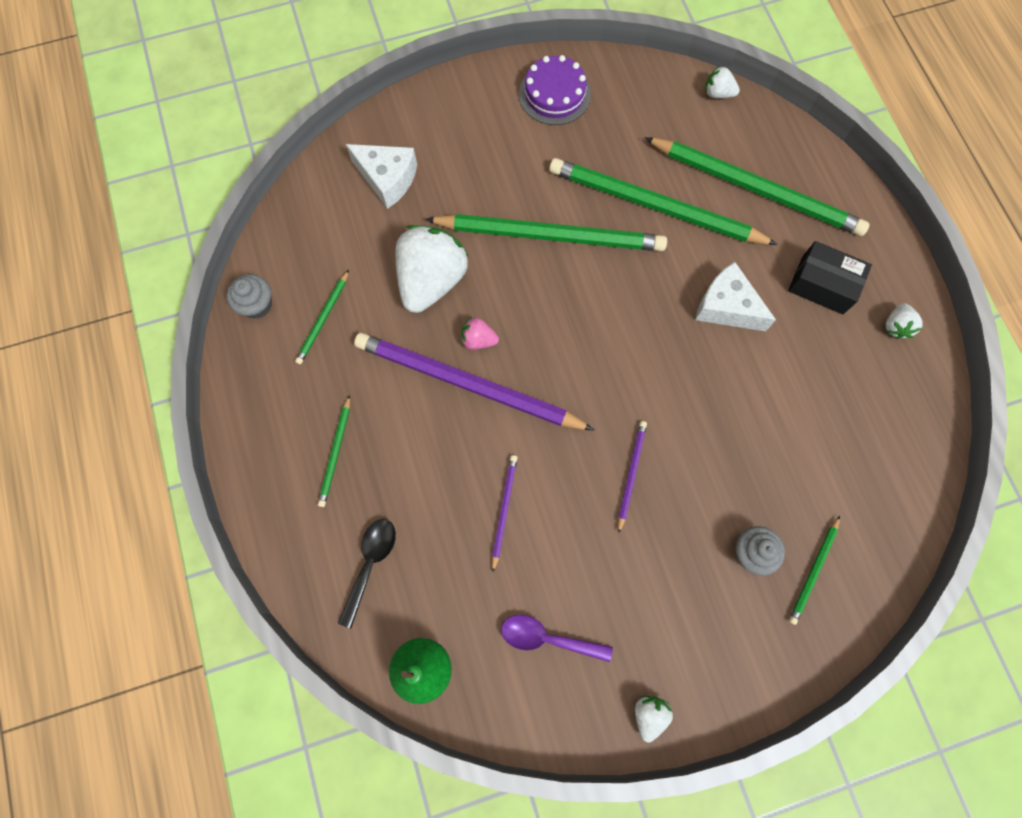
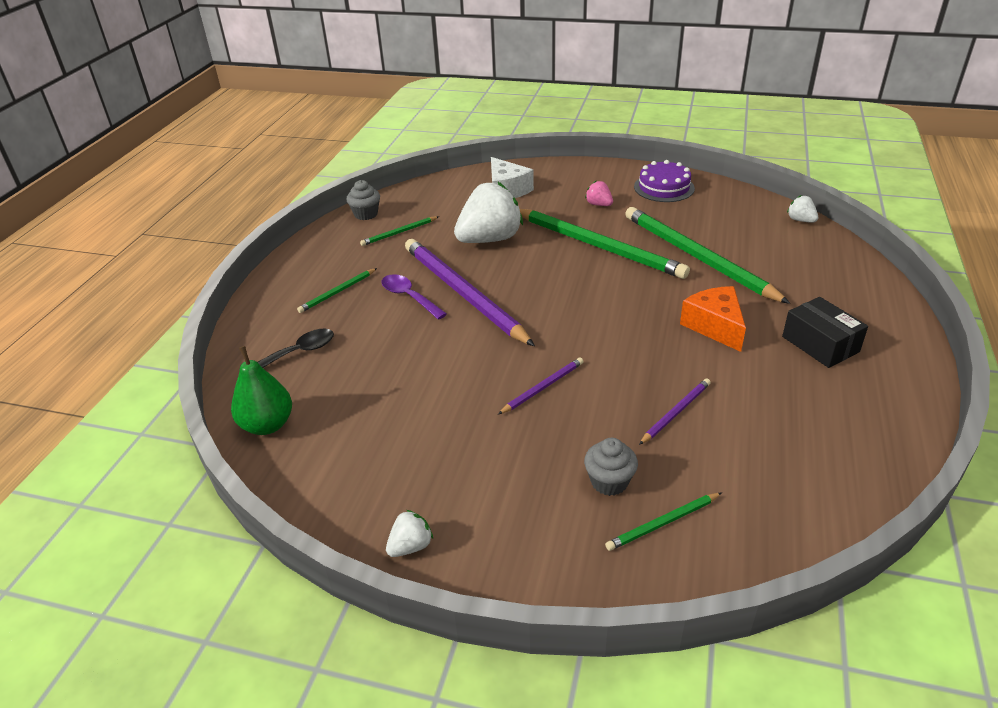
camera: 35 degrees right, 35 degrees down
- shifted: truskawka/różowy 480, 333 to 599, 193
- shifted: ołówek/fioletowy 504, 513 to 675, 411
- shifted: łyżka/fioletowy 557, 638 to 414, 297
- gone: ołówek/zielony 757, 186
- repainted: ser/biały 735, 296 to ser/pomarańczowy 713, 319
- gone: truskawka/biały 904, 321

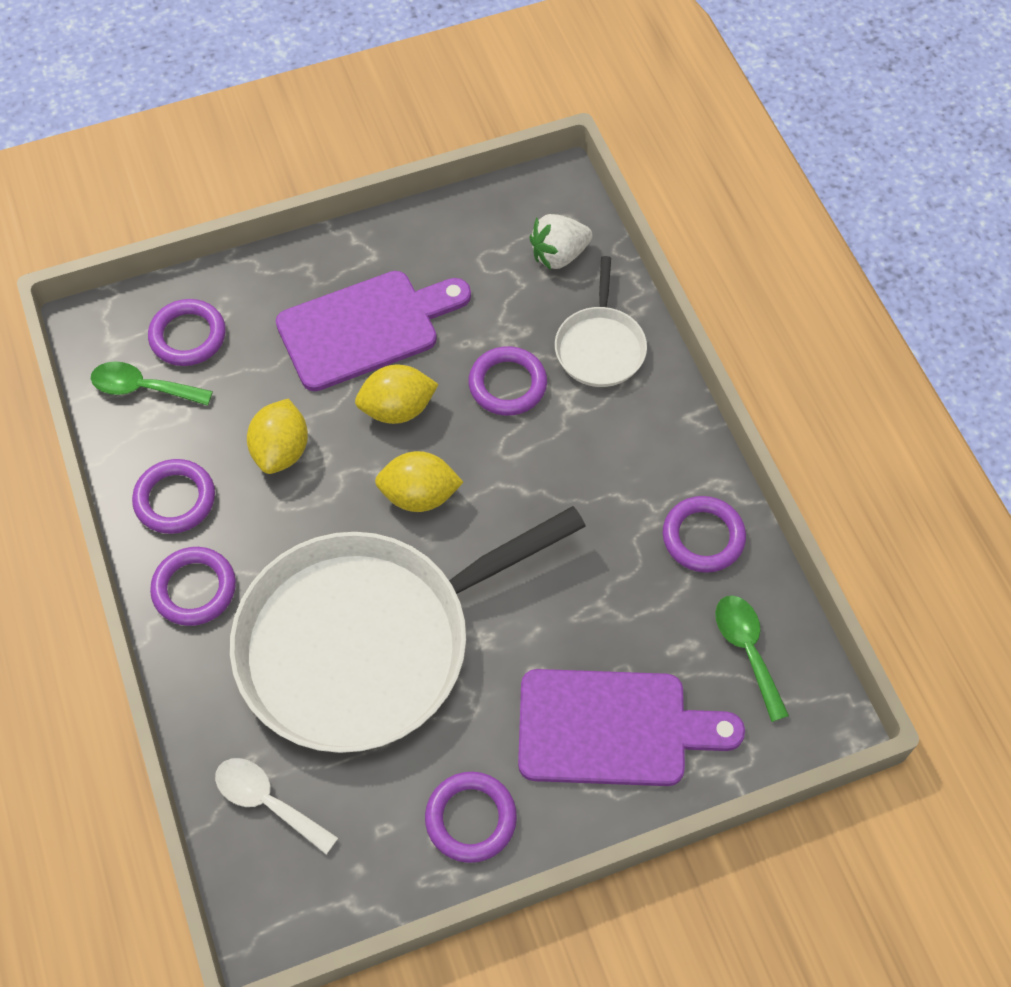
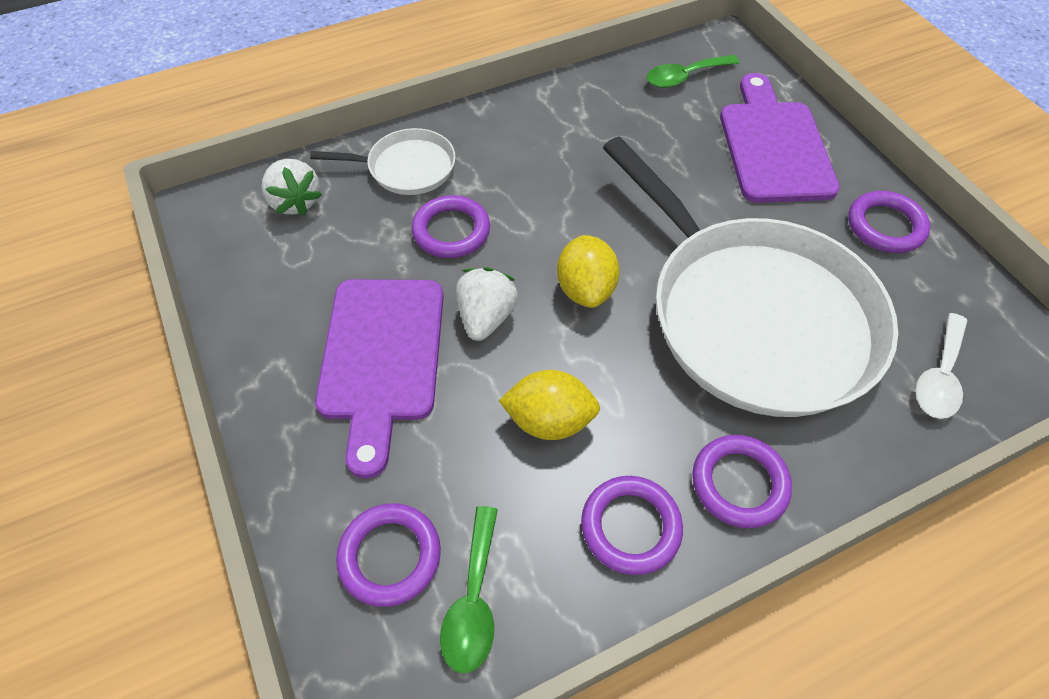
camera: 95 degrees left, 5 degrees down
- rotated: deska do krojenia/fioletowy 373, 331 = 379, 379 150 degrees counterclockwise
- swapped: cytryna/żółty 397, 394 to truskawka/biały 487, 304
- gone: pierścień/fioletowy 704, 534

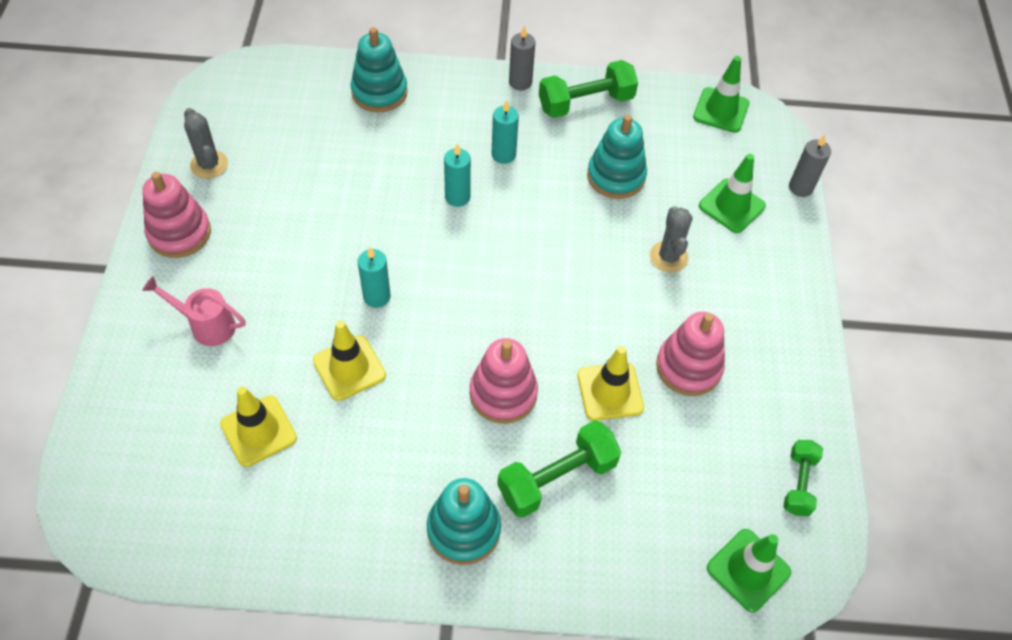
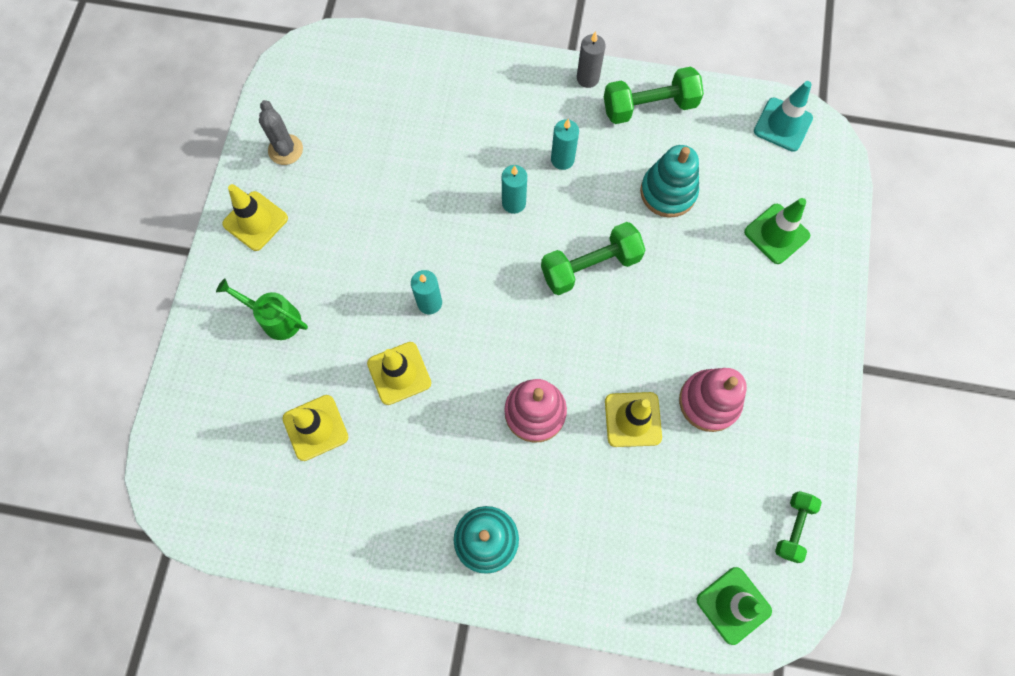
camera: 10 degrees right, 15 degrees up
- swapped: zabawka nakładanka/różowy 176, 215 to pachołek/żółty 255, 217
- repainted: konewka/różowy 194, 311 to konewka/zielony 262, 309
- gone: zabawka nakładanka/turkusowy 379, 69
- shifted: hantel/zielony 559, 469 to 593, 258
- gone: kaktus/szary 671, 239
- repainted: pachołek/zielony 721, 94 to pachołek/turkusowy 783, 116
- gone: świeca/szary 810, 166

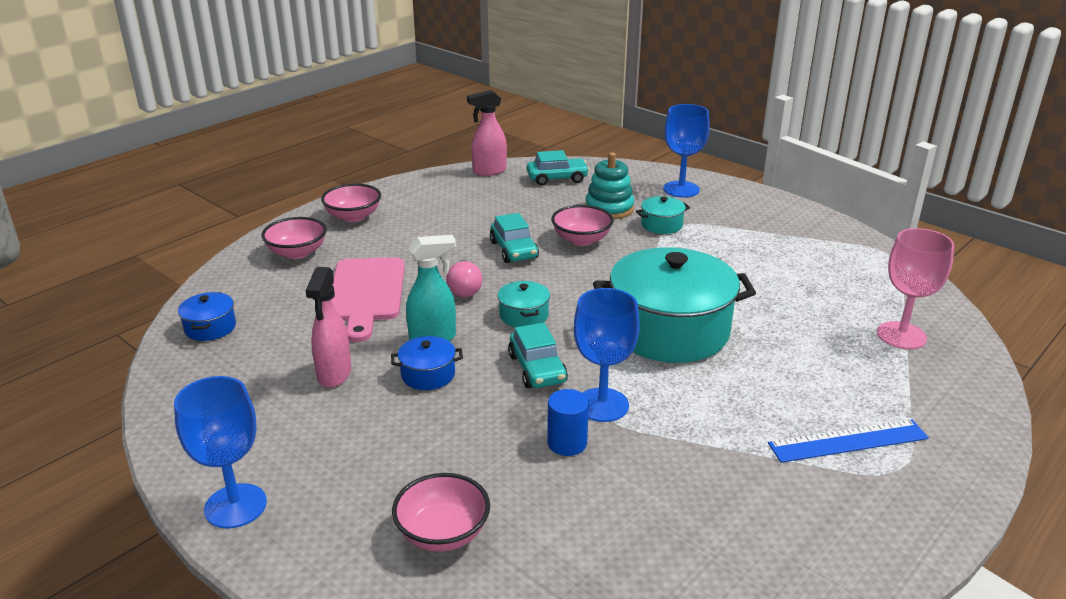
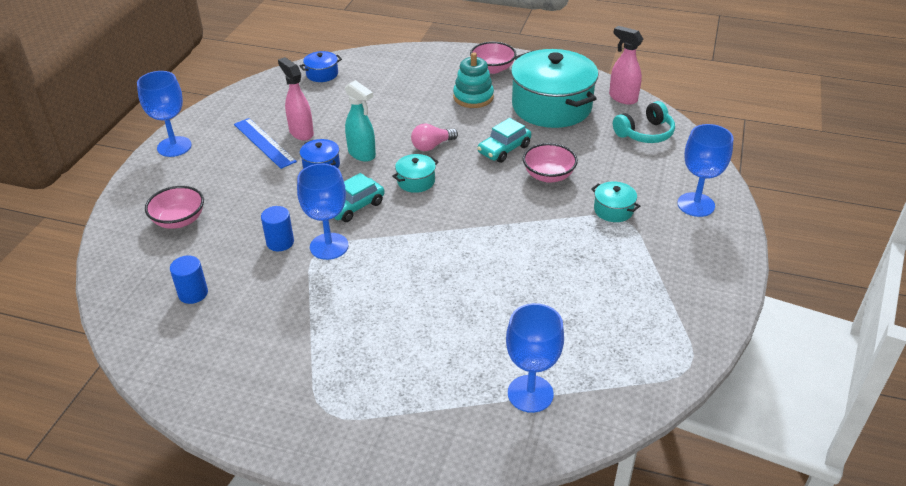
camera: 65 degrees right, 10 degrees up
- gone: miska/różowy 294, 238
- rotated: spryskiwacz/różowy 328, 327 = 296, 99 75 degrees clockwise
- gone: deska do krojenia/różowy 368, 299
- swapped: samochód/turkusowy 558, 168 to słuchawki/turkusowy 644, 122
- shifted: zabawka nakładanka/turkusowy 610, 186 to 473, 80
- shifted: garnek/turkusowy 674, 305 to 554, 88
- shifted: linijka/niebieski 848, 441 to 265, 143
- repainted: kielich/różowy 915, 288 to kielich/niebieski 535, 358
- new: walec/niebieski 189, 279

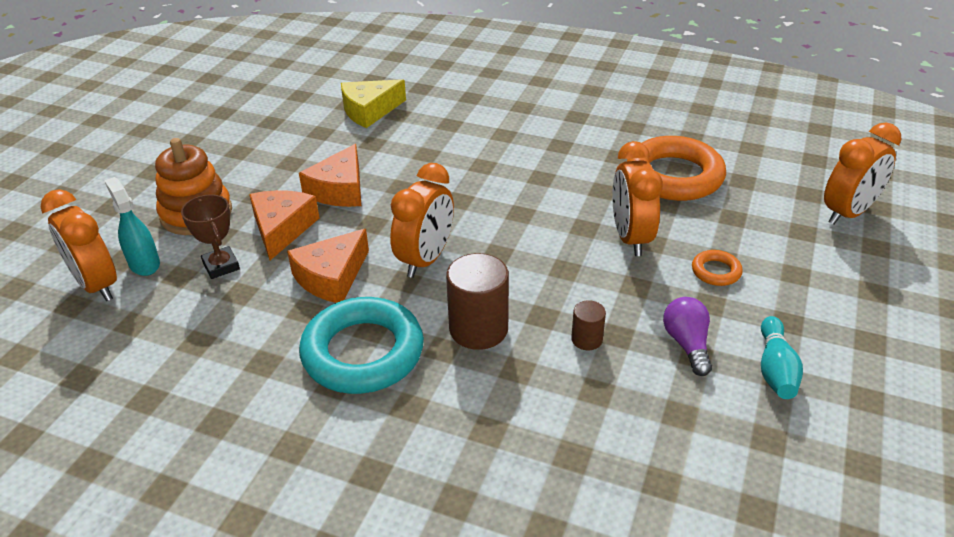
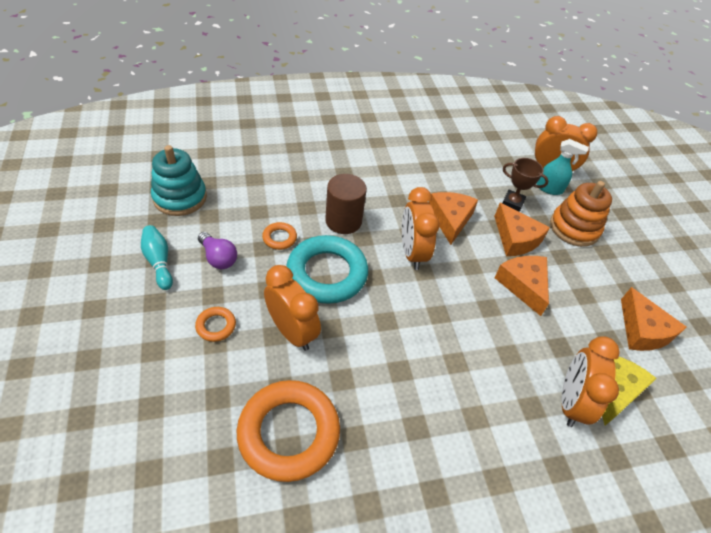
camera: 140 degrees right, 10 degrees up
- shifted: pierścień/turkusowy 361, 345 to 327, 269
- swapped: walec/brązowy 588, 325 to pierścień/pomarańczowy 279, 236
- shifted: budzik/pomarańczowy 862, 174 to 591, 381
- new: zabawka nakładanka/turkusowy 179, 180
- new: ser/pomarańczowy 654, 319

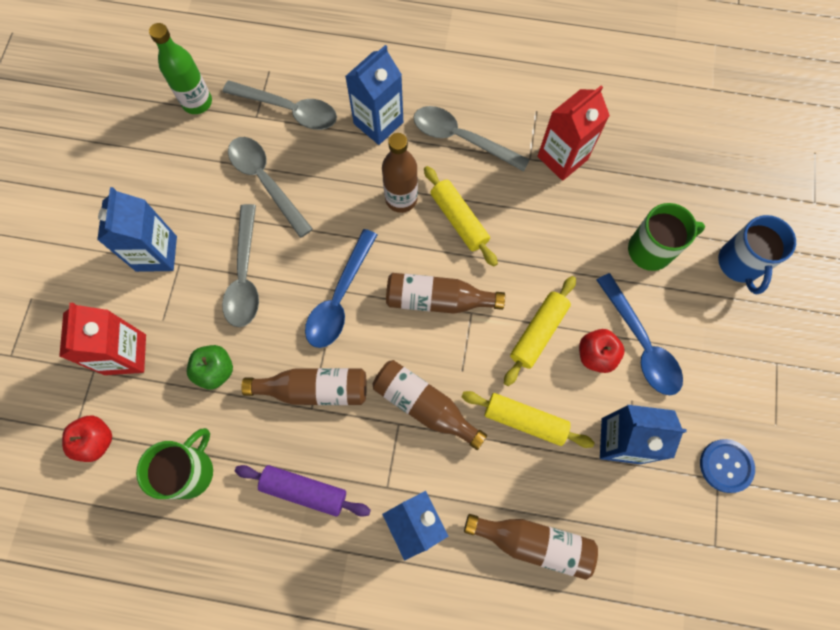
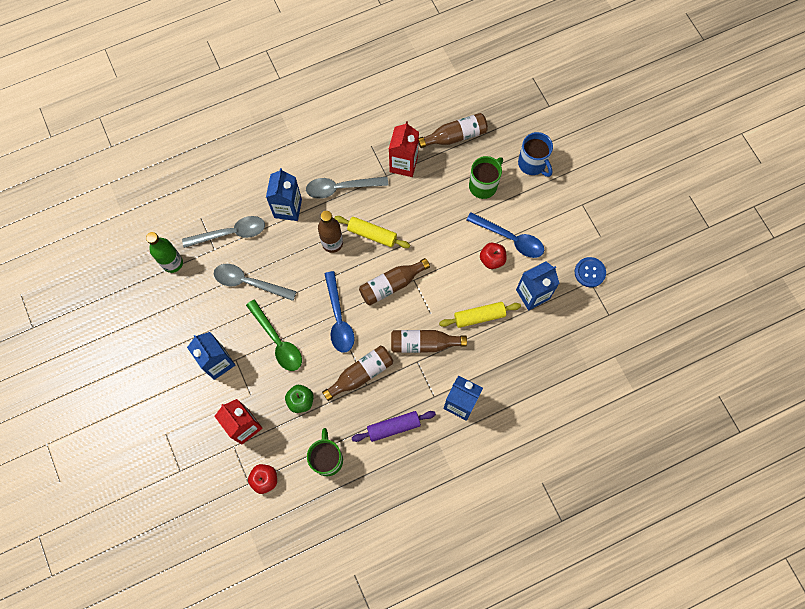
camera: 35 degrees left, 0 degrees up
- repainted: łyżka/szary 240, 265 to łyżka/zielony 274, 335
- shifted: butelka/brązowy 531, 547 to 453, 130
- gone: wałek do ciasta/żółty 540, 331

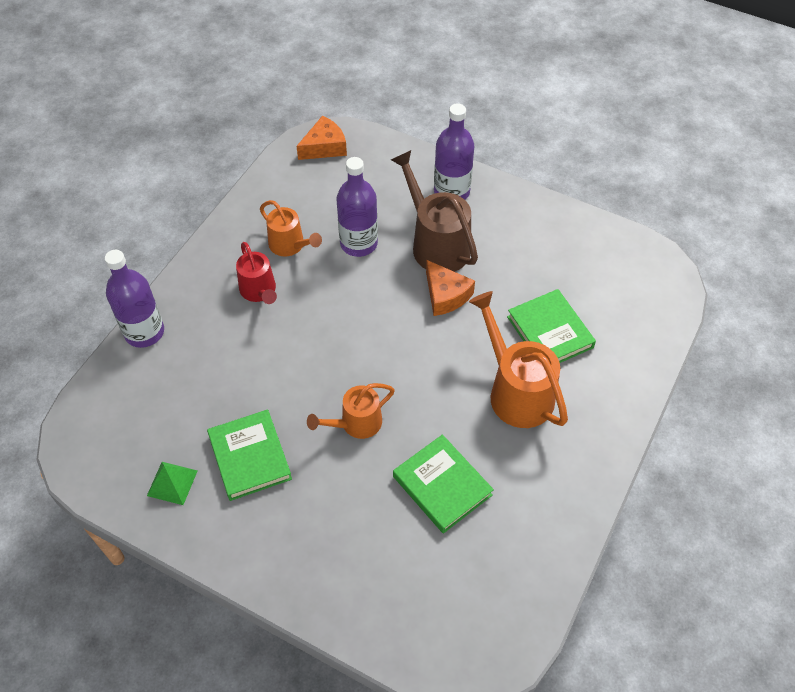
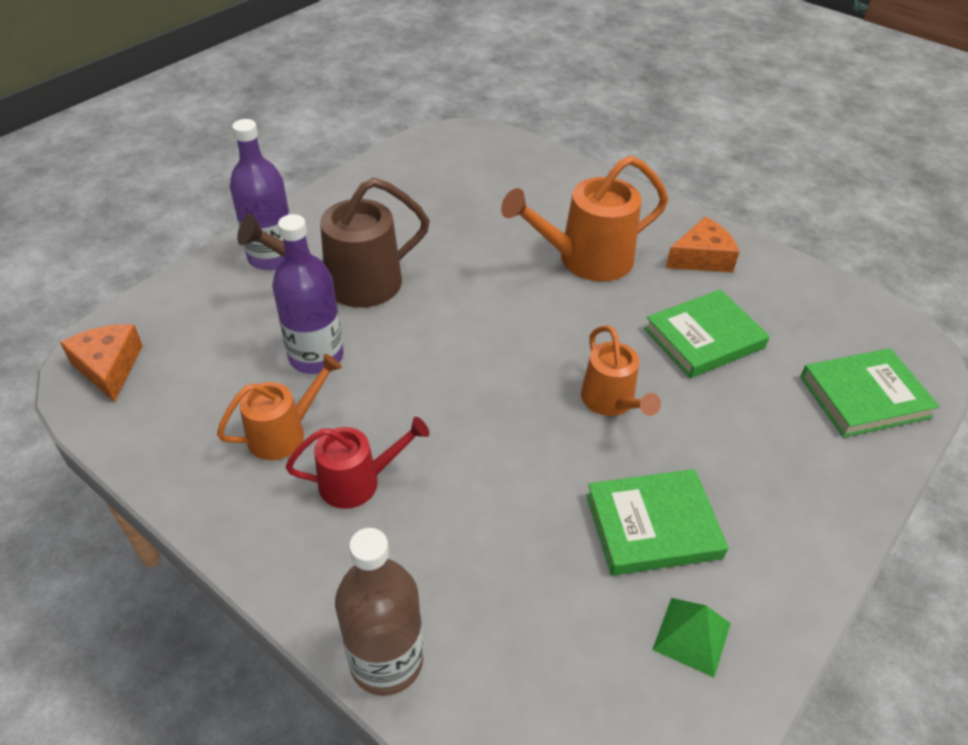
camera: 80 degrees left, 10 degrees down
- repainted: butelka/fioletowy 134, 299 to butelka/brązowy 379, 612
- shifted: ser/pomarańczowy 450, 288 to 703, 244
- shifted: książka/zielony 551, 326 to 870, 392

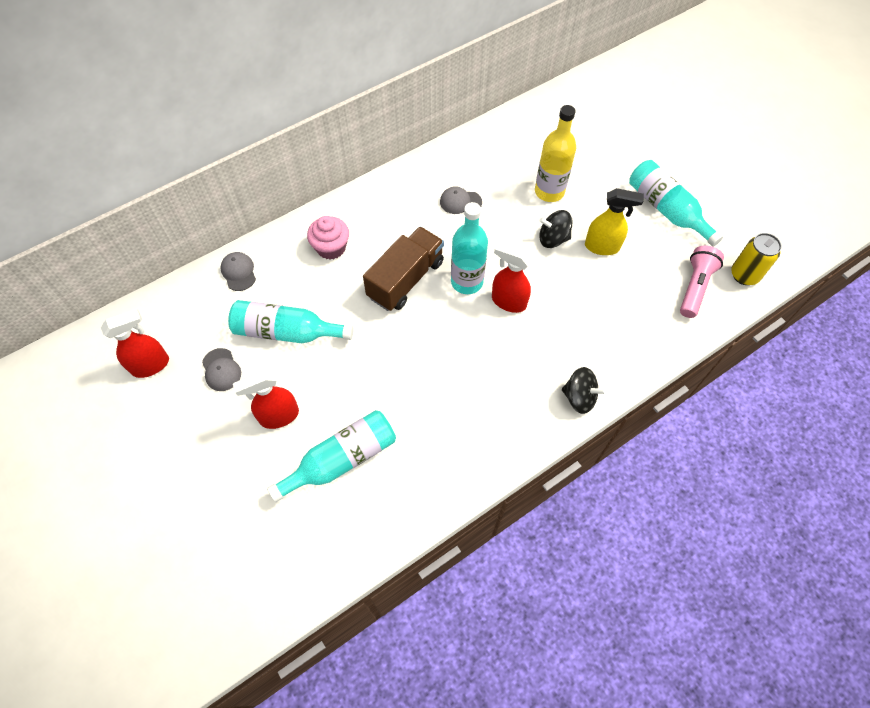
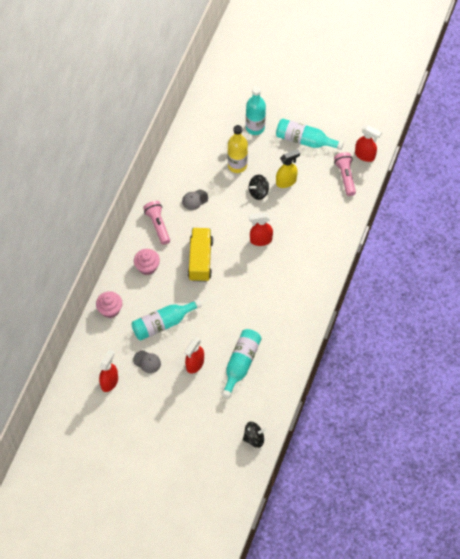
camera: 35 degrees left, 0 degrees up
- swapped: czapka/szary 238, 271 to muffinka/różowy 109, 304
- repainted: ciężarówka/brązowy 403, 268 to ciężarówka/żółty 200, 255
- shifted: butelka/turkusowy 469, 248 to 256, 110
- shifted: bączek/czarny 584, 390 to 255, 435
- swapped: puszka/żółty 756, 259 to spryskiwacz/czerwony 368, 143
- new: latarka/różowy 156, 223

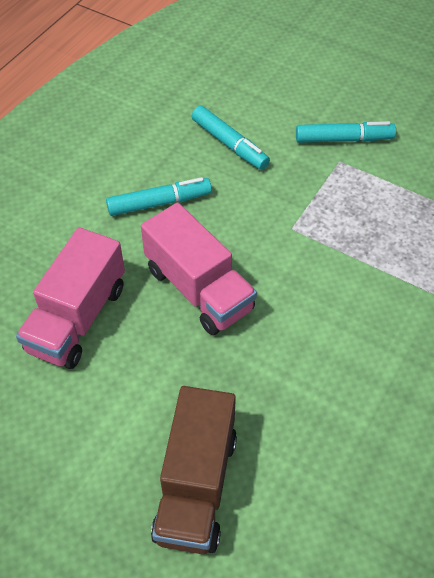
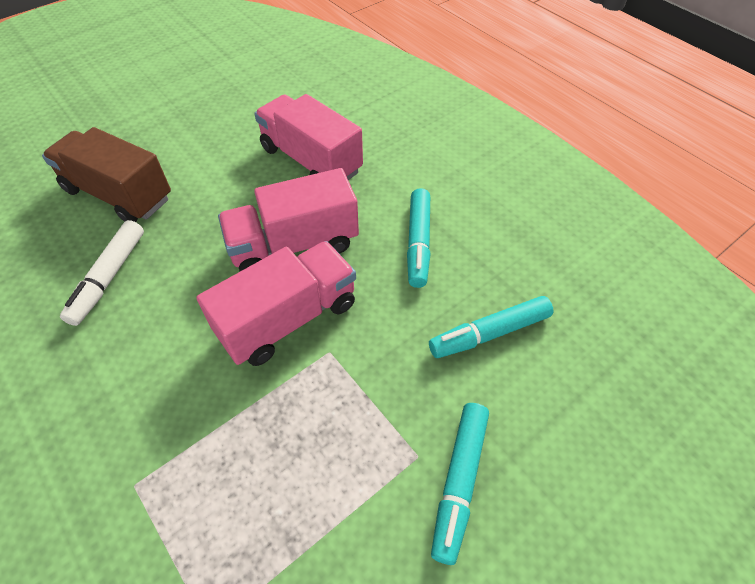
camera: 110 degrees right, 0 degrees up
- new: flamaster/biały 102, 273
- new: ciężarówka/różowy 276, 303

